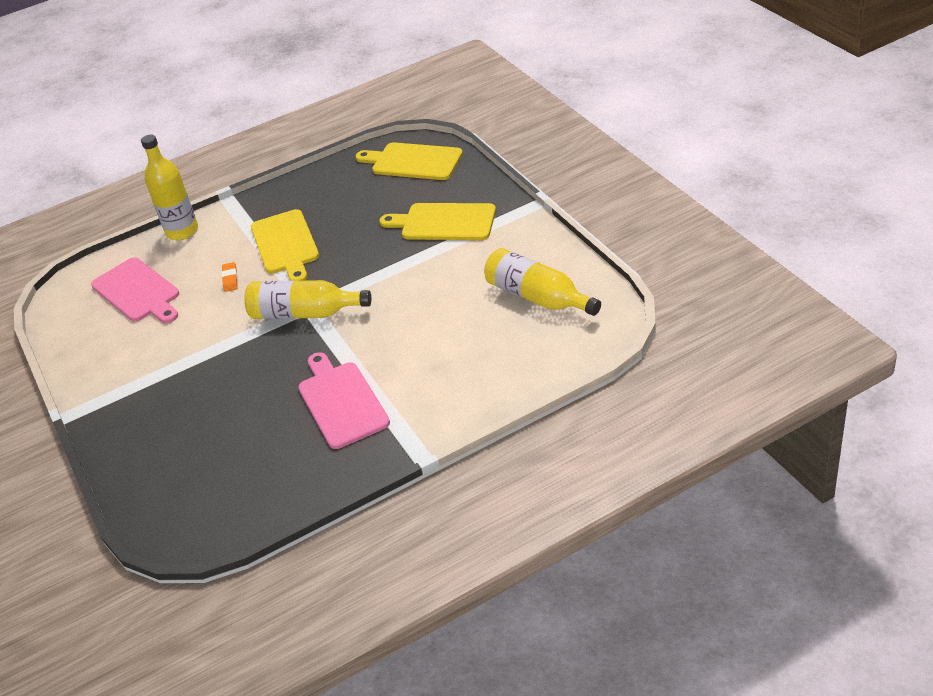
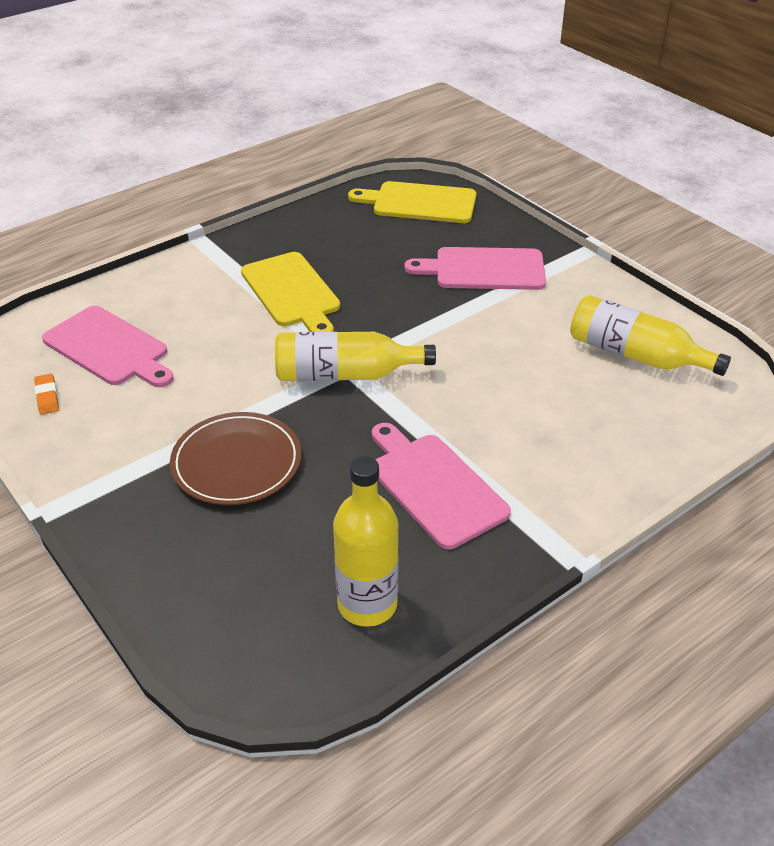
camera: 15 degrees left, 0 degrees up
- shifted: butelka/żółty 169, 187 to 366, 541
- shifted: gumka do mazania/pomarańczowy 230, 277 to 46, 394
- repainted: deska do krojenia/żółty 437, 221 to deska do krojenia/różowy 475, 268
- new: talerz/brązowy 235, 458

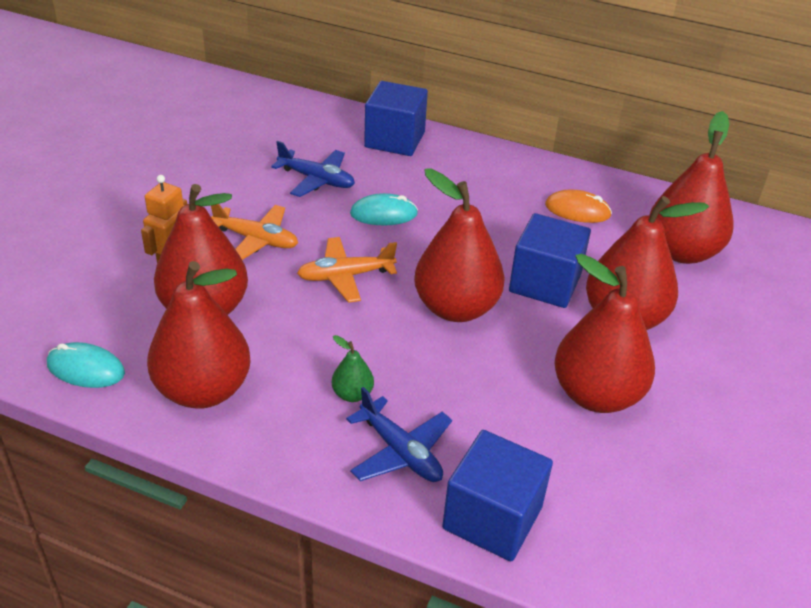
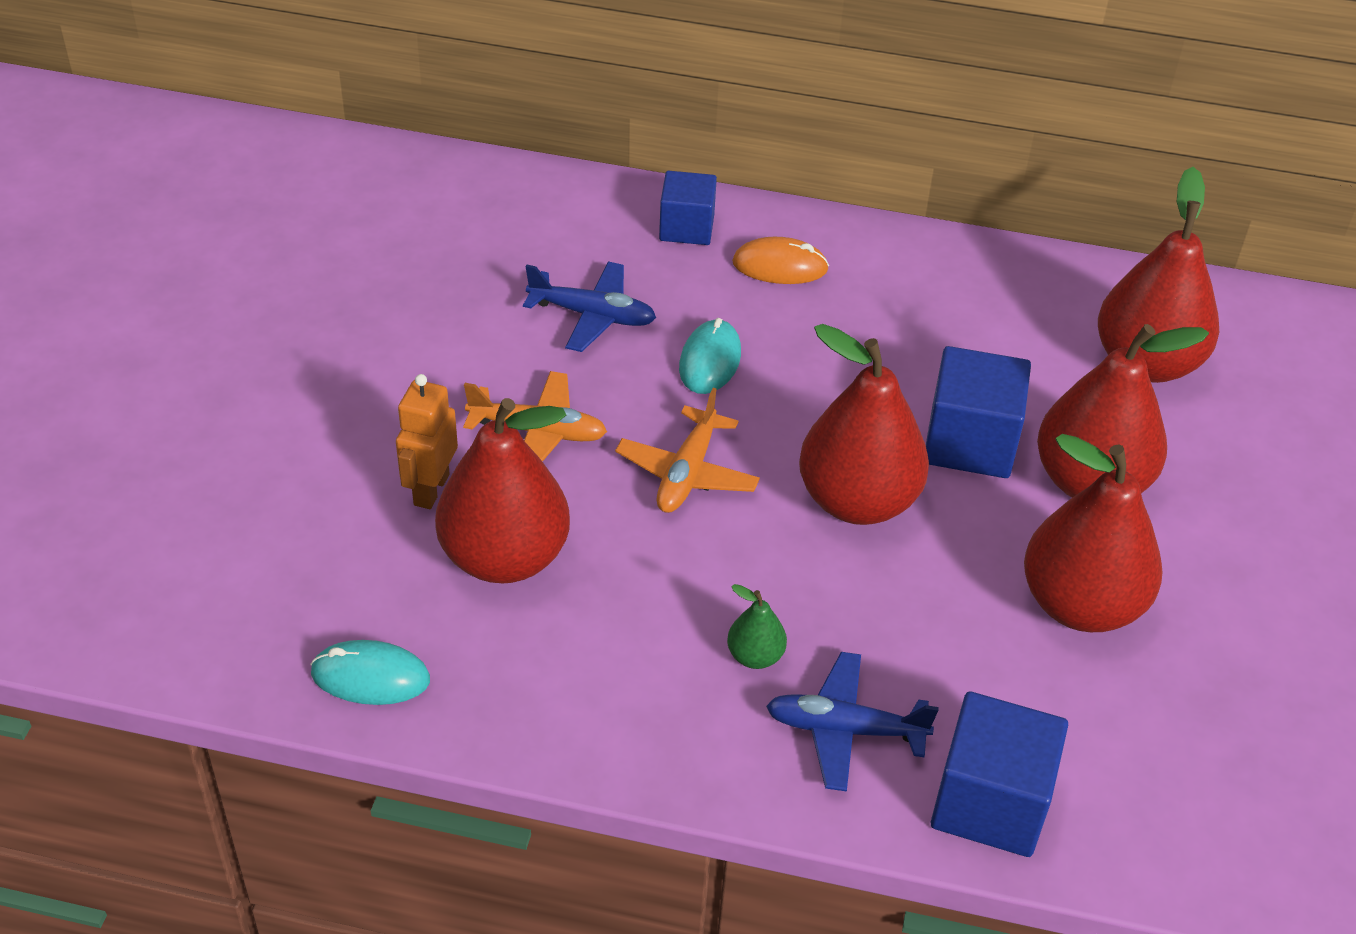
camera: 10 degrees left, 5 degrees up
- gone: gruszka/czerwony 199, 335
- rotated: samolot/pomarańczowy 347, 270 = 687, 450 45 degrees counterclockwise
- rotated: samolot/niebieski 399, 434 = 852, 722 150 degrees clockwise
- rotated: myszka/turkusowy 384, 209 = 710, 356 60 degrees counterclockwise
- scaled: sześcian/niebieski 396, 118 = 688, 208 x0.66
- shifted: myszka/pomarańczowy 578, 206 to 780, 260

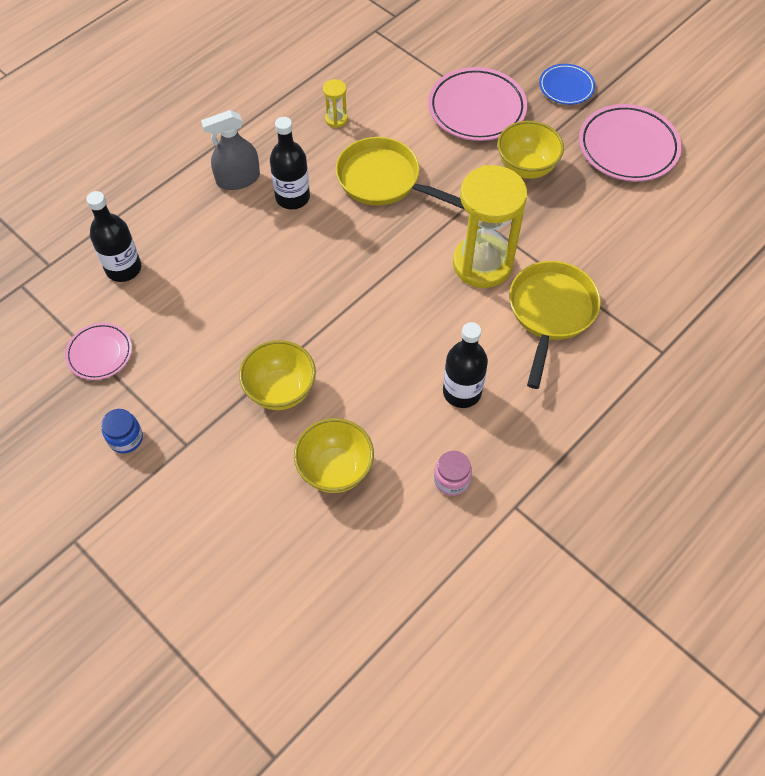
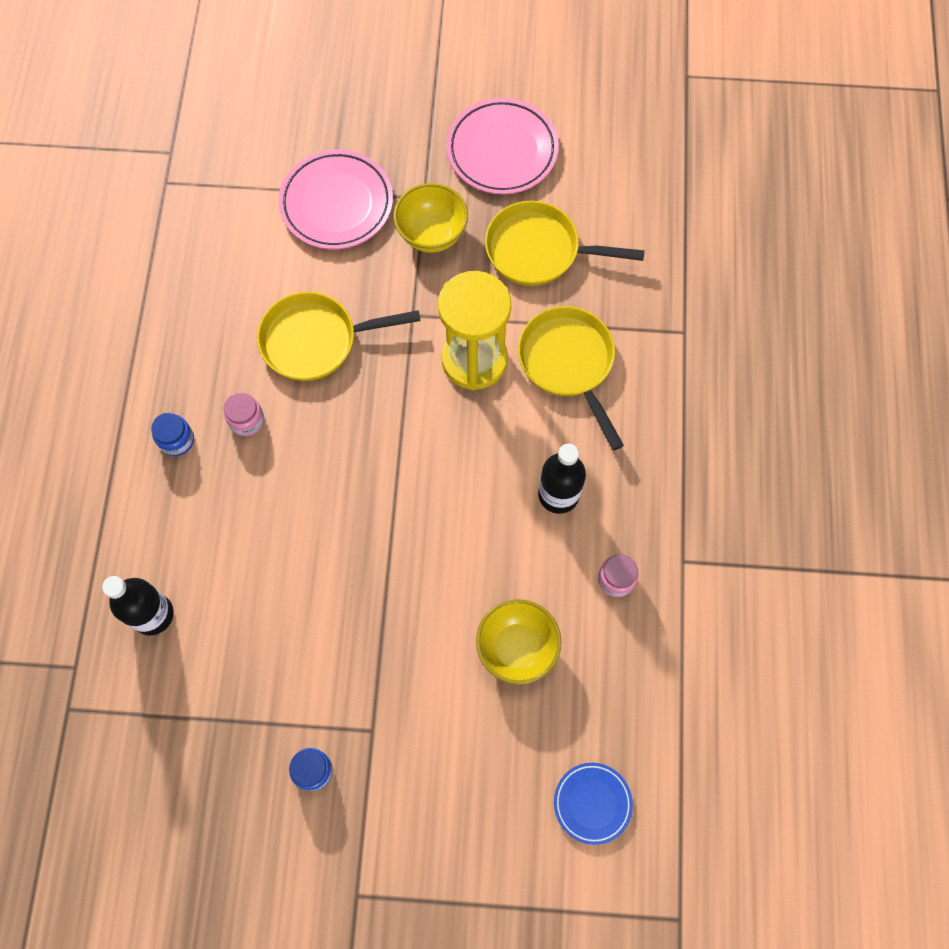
camera: 40 degrees left, 10 degrees up
- gone: talerz/różowy 98, 351
- swapped: spryskiwacz/szary 230, 150 to słoik/niebieski 172, 434
- gone: miska/żółty 277, 375
- swapped: butelka/czarny 290, 163 to słoik/różowy 244, 414
- gone: klepsydra/żółty 335, 103
- shifted: talerz/niebieski 567, 84 to 593, 804
- new: patelnia/żółty 565, 243

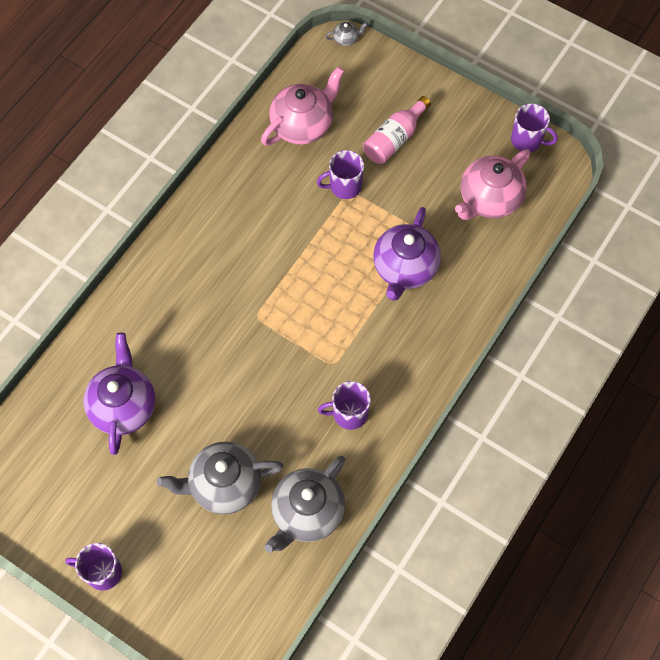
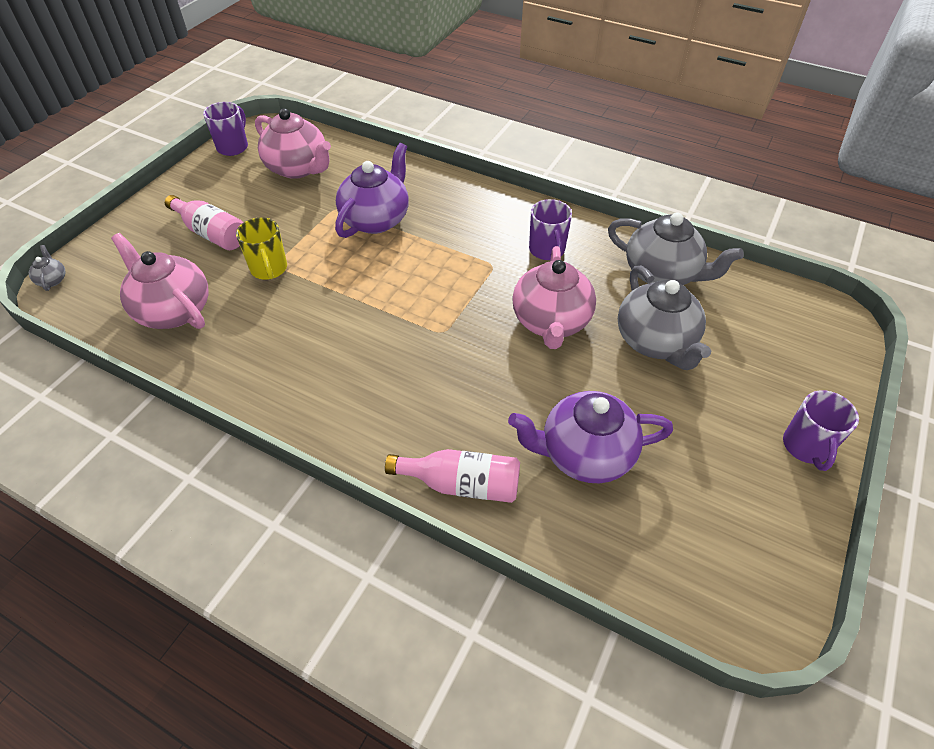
camera: 95 degrees left, 15 degrees down
- repainted: kubek/fioletowy 340, 174 to kubek/żółty 261, 248
- rotated: imbryk/fioletowy 407, 254 = 372, 190 75 degrees counterclockwise
- new: butelka/różowy 452, 476
- new: imbryk/różowy 554, 297

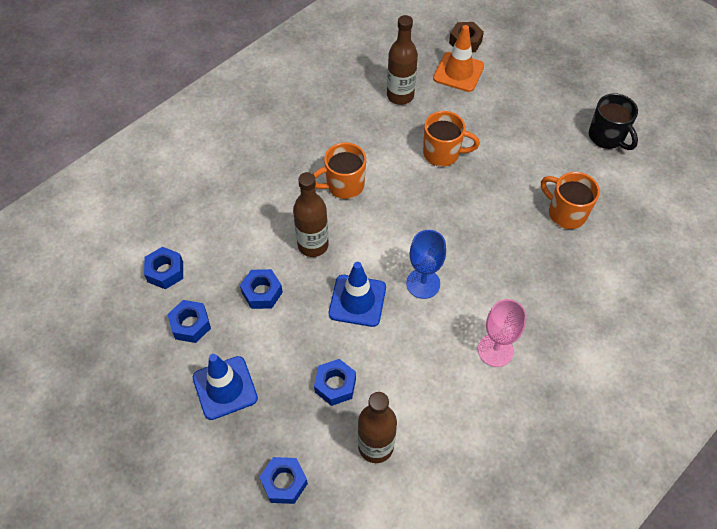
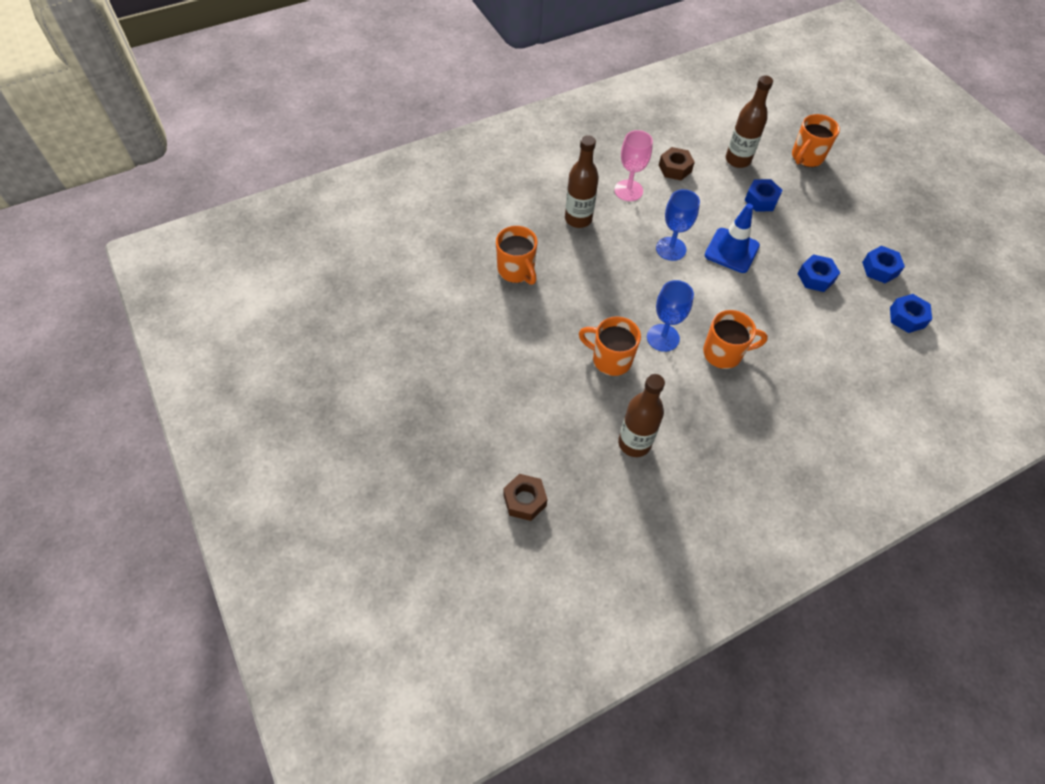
camera: 165 degrees left, 0 degrees up
- gone: pachołek/niebieski 225, 387
- swapped: nakrętka/niebieski 284, 480 to kubek/pomarańczowy 816, 140
- shifted: butelka/brązowy 311, 214 to 582, 181
- gone: pachołek/pomarańczowy 458, 58
- gone: kubek/czarny 613, 122
- new: kielich/niebieski 670, 316
- new: nakrętka/brązowy 677, 163

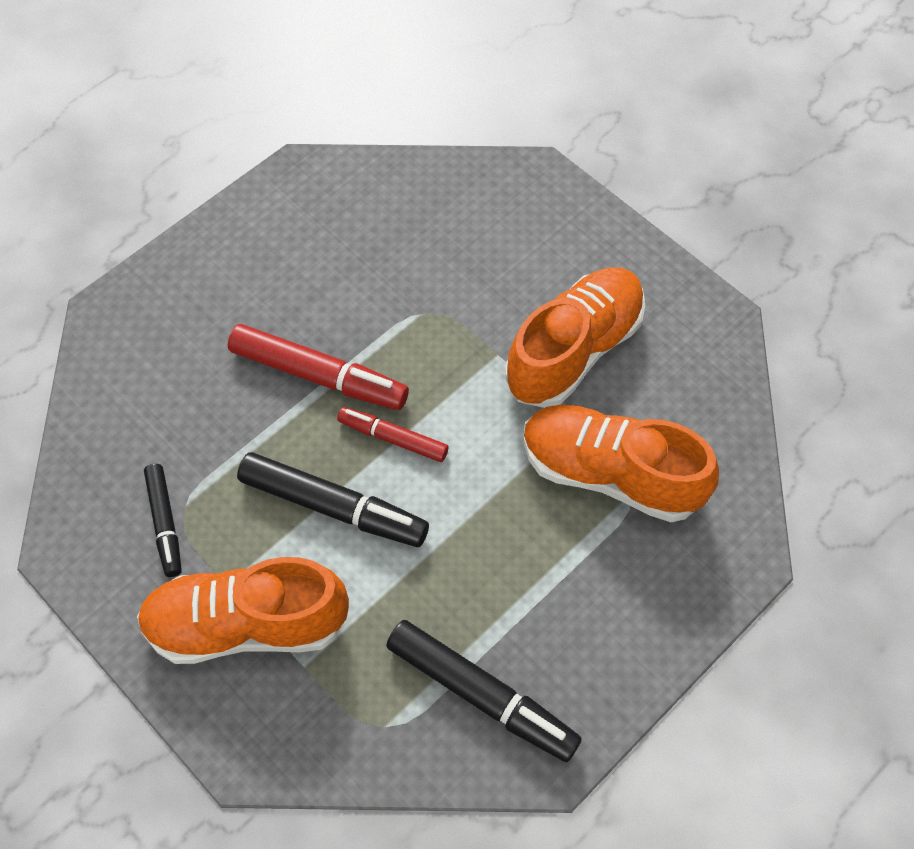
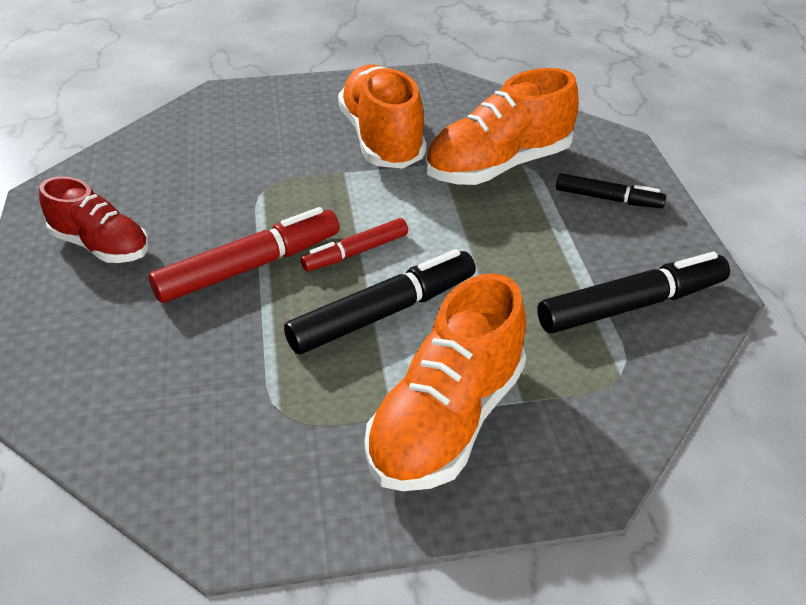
camera: 55 degrees left, 20 degrees down
- shifted: flamaster/czarny 163, 520 to 611, 191
- new: but/czerwony 94, 219

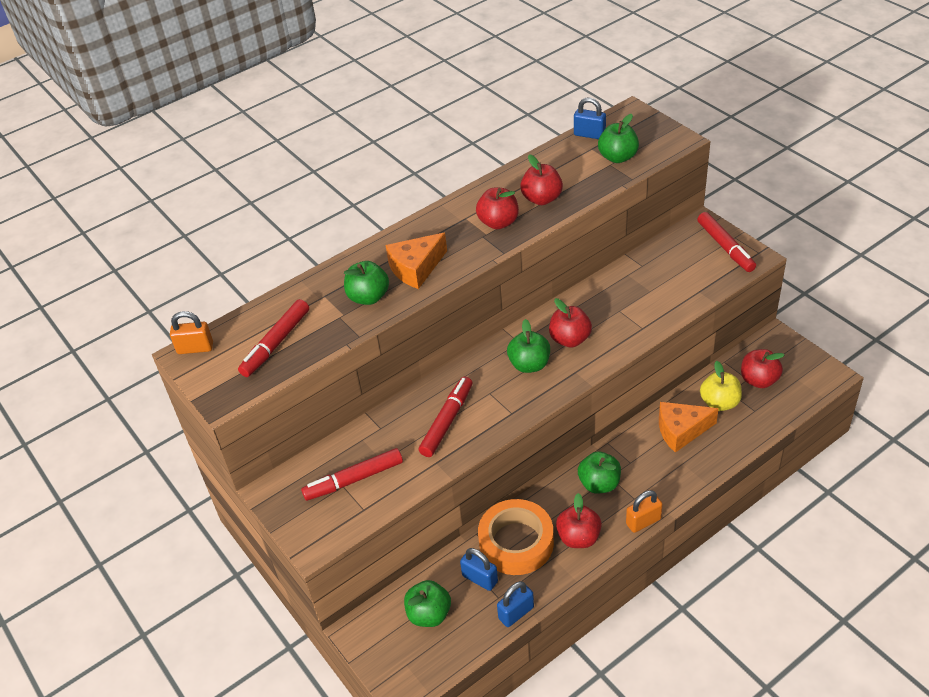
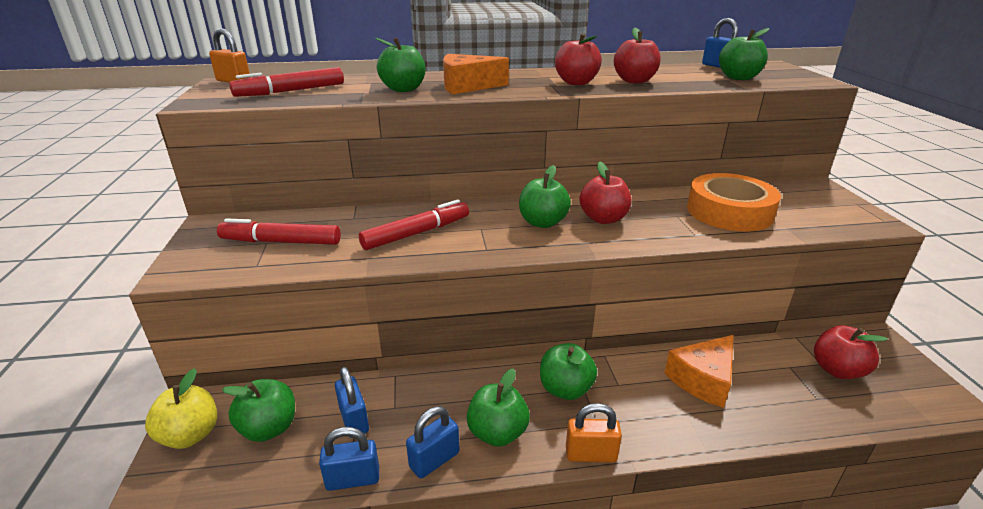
camera: 25 degrees right, 15 degrees down
- shifted: taśma klejąca/pomarańczowy 516, 537 to 734, 202
- repainted: jabłko/czerwony 579, 520 to jabłko/zielony 498, 407
- rotated: ser/pomarańczowy 689, 427 = 698, 371 60 degrees counterclockwise
- gone: flamaster/czerwony 726, 242
- shifted: jabłko/żółty 721, 386 to 181, 408
- new: kłódka/niebieski 433, 442

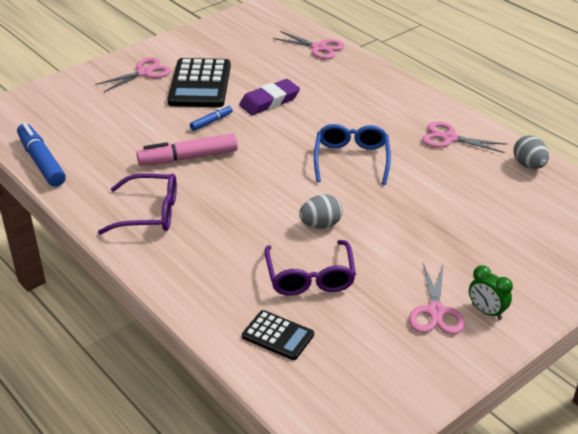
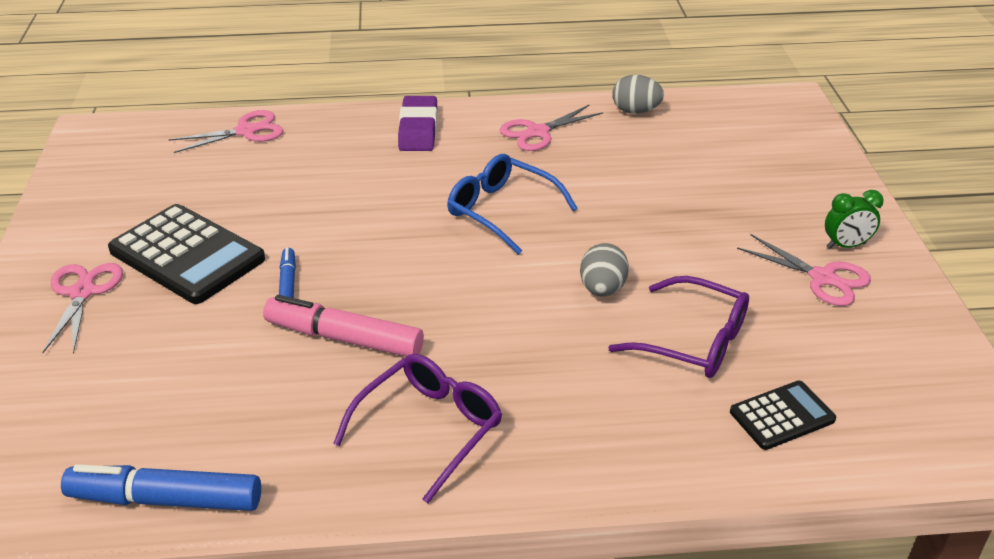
camera: 55 degrees left, 0 degrees up
- rotated: flamaster/różowy 187, 149 = 343, 326 90 degrees clockwise
- shifted: gumka do mazania/fioletowy 269, 97 to 417, 123

